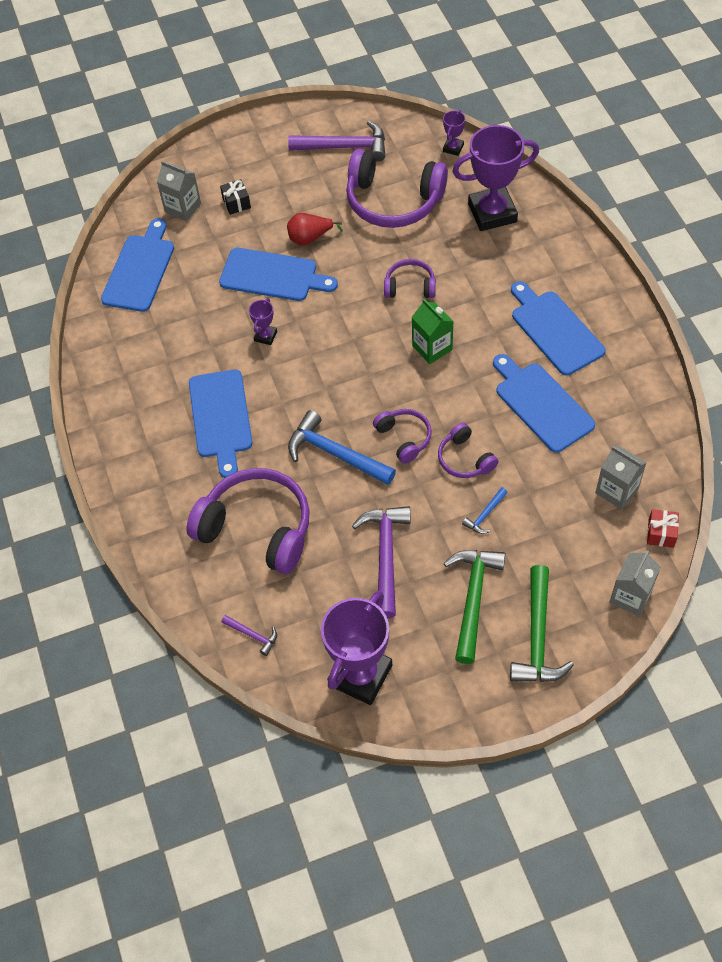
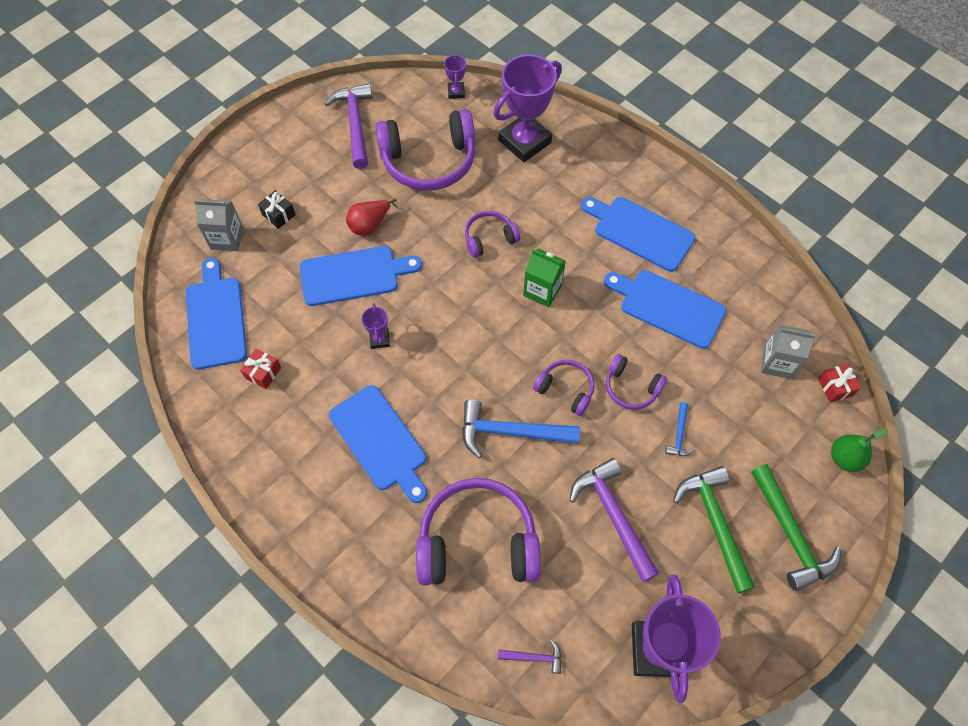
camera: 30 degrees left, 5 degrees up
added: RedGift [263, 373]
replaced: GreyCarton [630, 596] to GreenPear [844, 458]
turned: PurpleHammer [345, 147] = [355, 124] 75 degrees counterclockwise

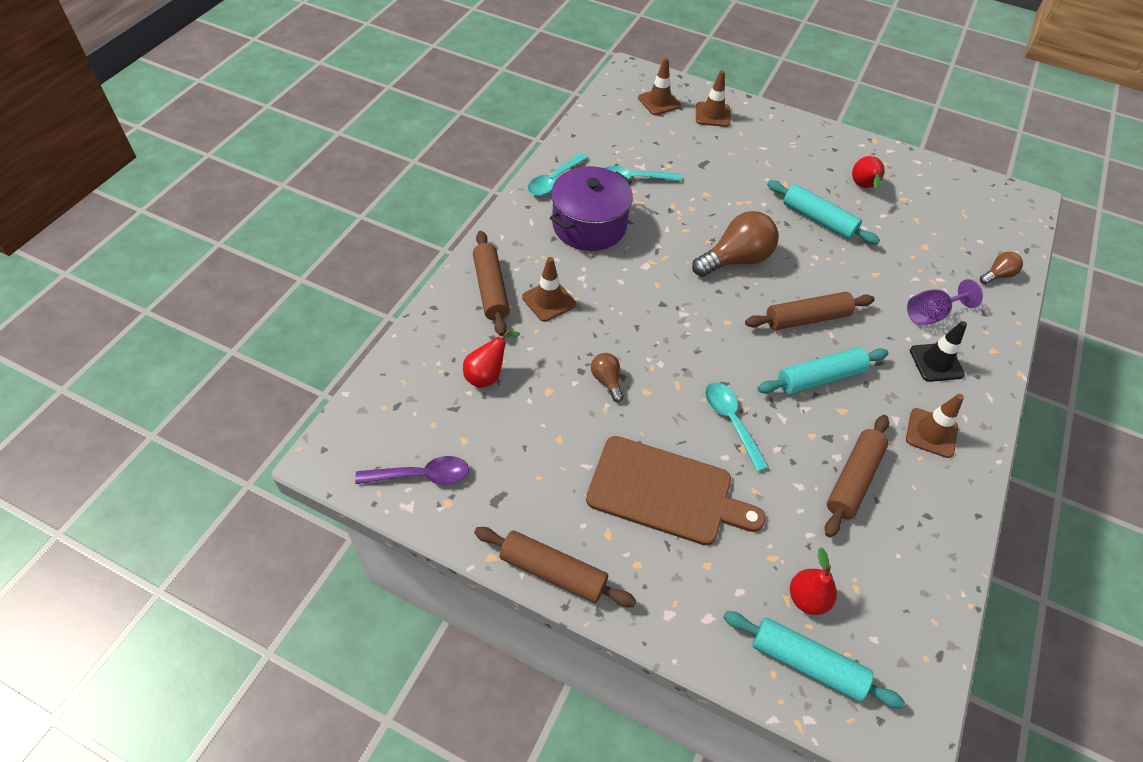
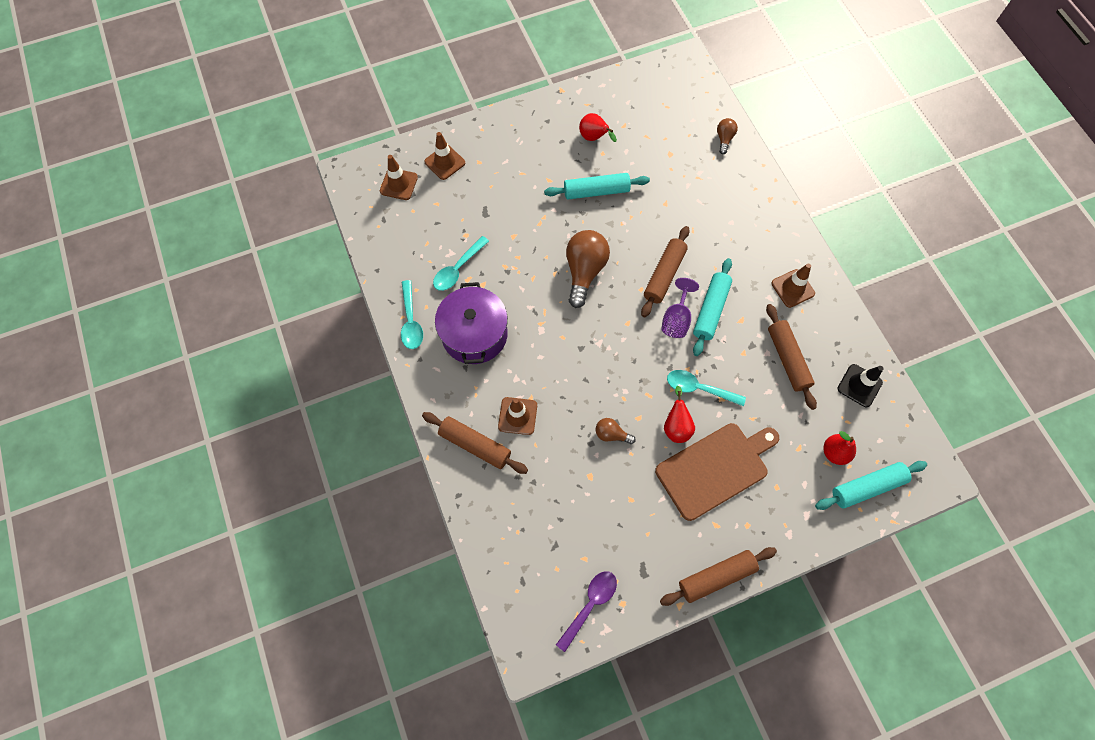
camera: 45 degrees left, 15 degrees up
moved: RedPear [487, 375] to [676, 426]; PurpleGoblet [931, 314] to [676, 319]; BlackTrafficCone [936, 362] to [859, 385]

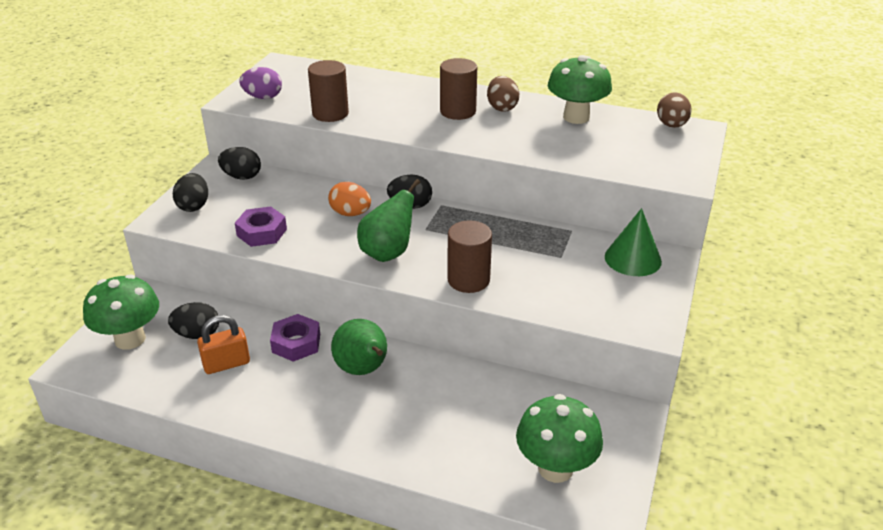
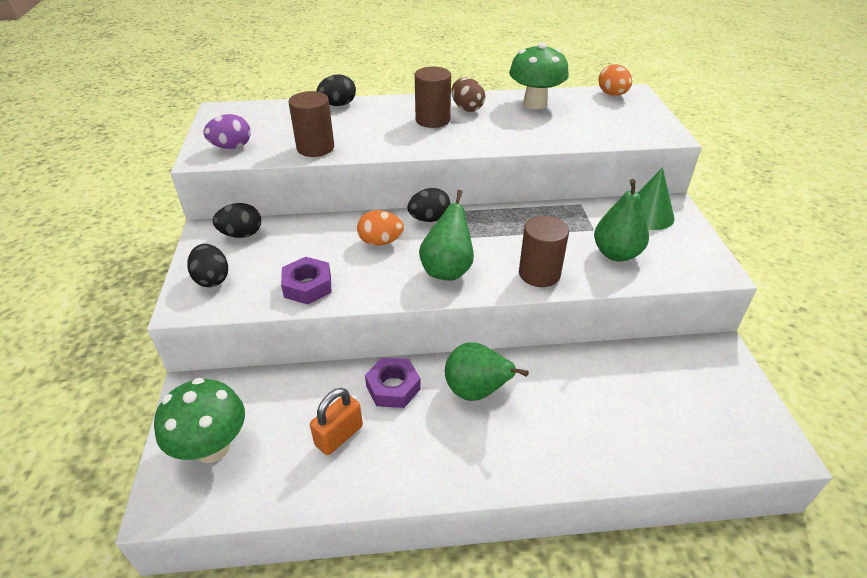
camera: 25 degrees left, 5 degrees up
removed: GreenMushroom [555, 468]
added: GreenPear [616, 254]
moved: BlackEgg [197, 334] to [338, 105]
recoloured: BrownEgg [671, 125] to OrangeEgg [612, 94]

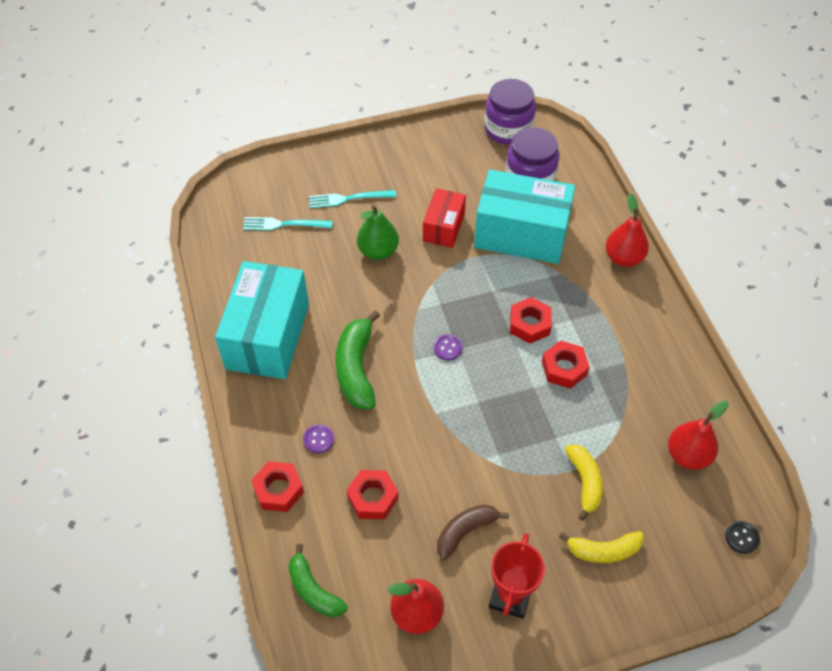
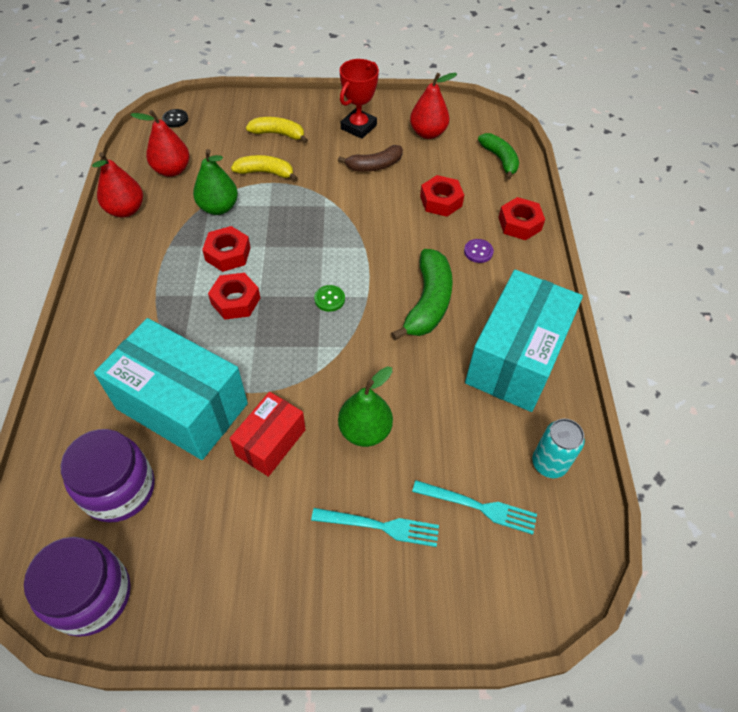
camera: 165 degrees left, 0 degrees up
added: GreenPear [218, 207]; TurquoiseCan [549, 463]
moved: RedPear [623, 258] to [125, 210]
recoloured: PurpleButton [447, 348] to GreenButton [329, 299]
turned: YellowBanana [585, 482] = [265, 172] 90 degrees clockwise

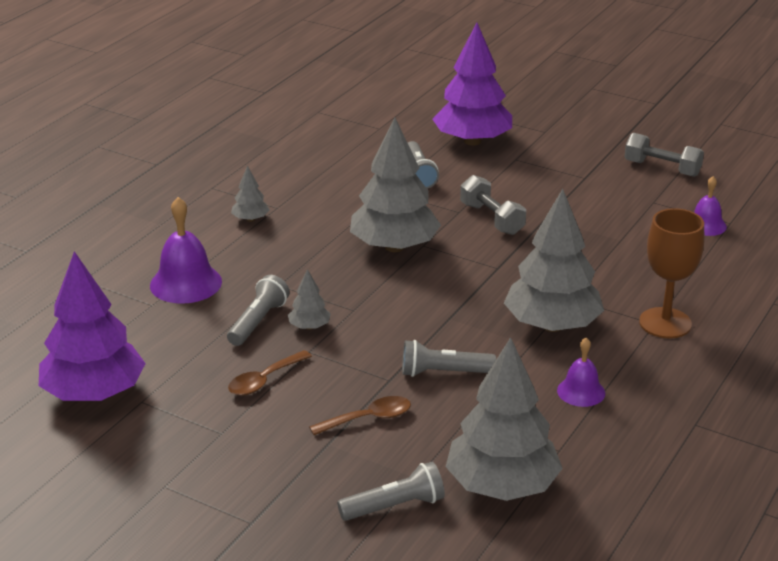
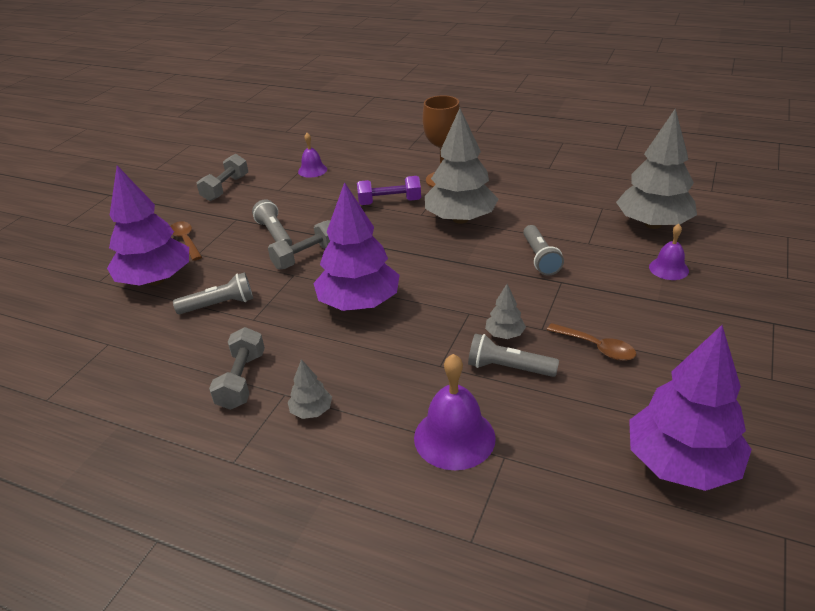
camera: 95 degrees left, 5 degrees up
added: GreyDumbbell [242, 380]; PurpleDumbbell [389, 202]
moved: BrownSpoon [368, 419] to [186, 240]; GreyFlashlight [394, 506] to [275, 234]; PurpleBell [581, 391] to [668, 268]
recoloured: GreyTree [394, 247] to PurpleTree [359, 303]

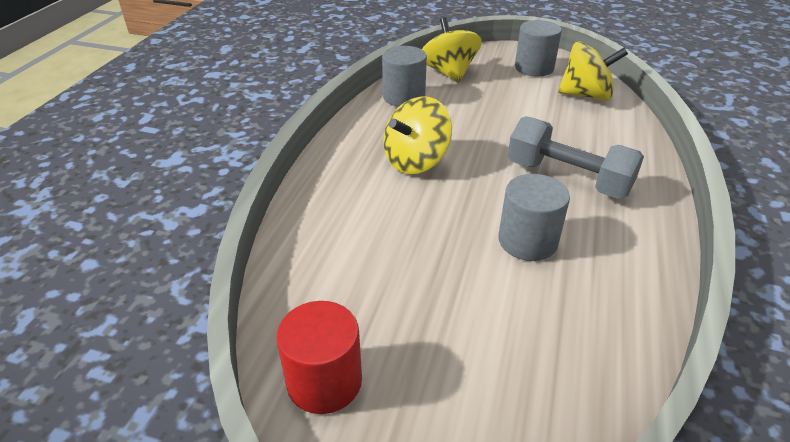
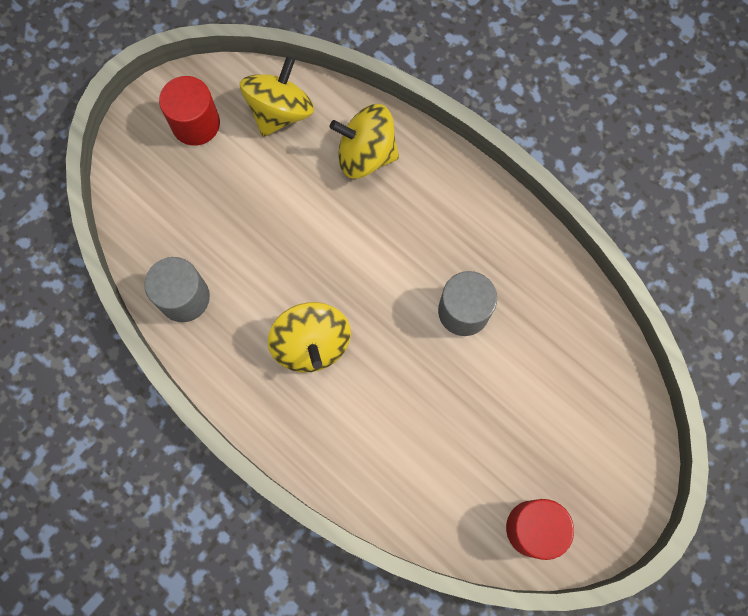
camera: 65 degrees left, 35 degrees up
removed: GreyDumbbell [567, 178]
moved: YellowSpinningTop [449, 73] to [366, 154]
recoloured: GreyCylinder [534, 68] to RedCylinder [196, 124]

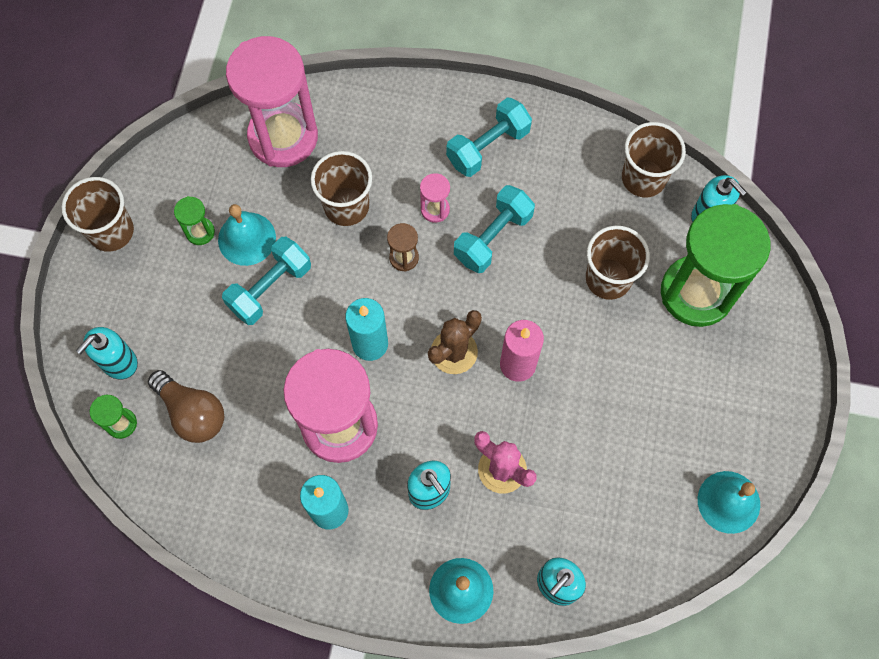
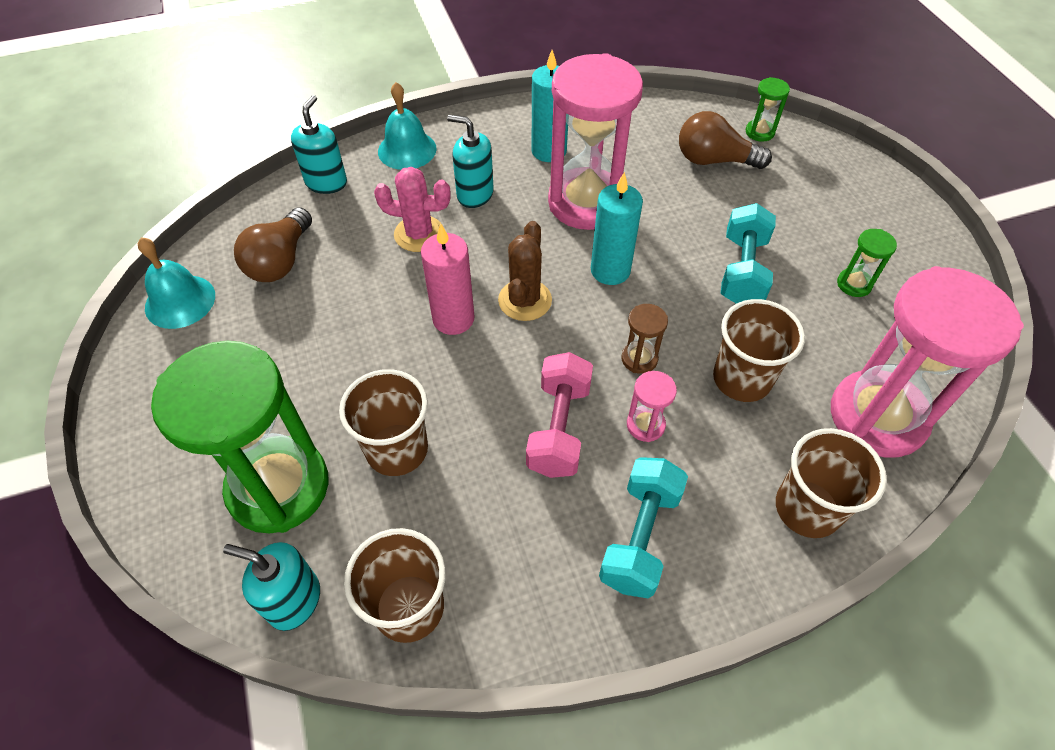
camera: 150 degrees right, 15 degrees down
removed: TurquoiseSoapDispenser [119, 362]; TurquoiseBell [247, 238]
added: BrownLightBulb [280, 261]
moved: BrownCup [111, 231] to [807, 508]
recoloured: TurquoiseDumbbell [493, 237] to PinkDumbbell [558, 428]

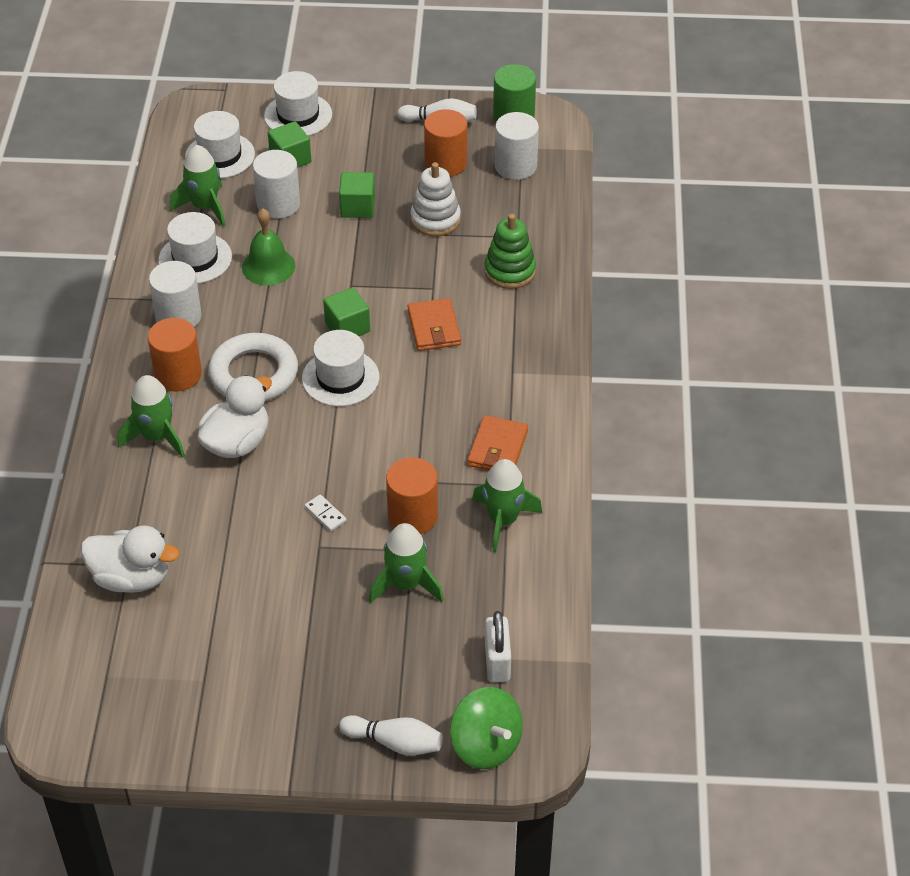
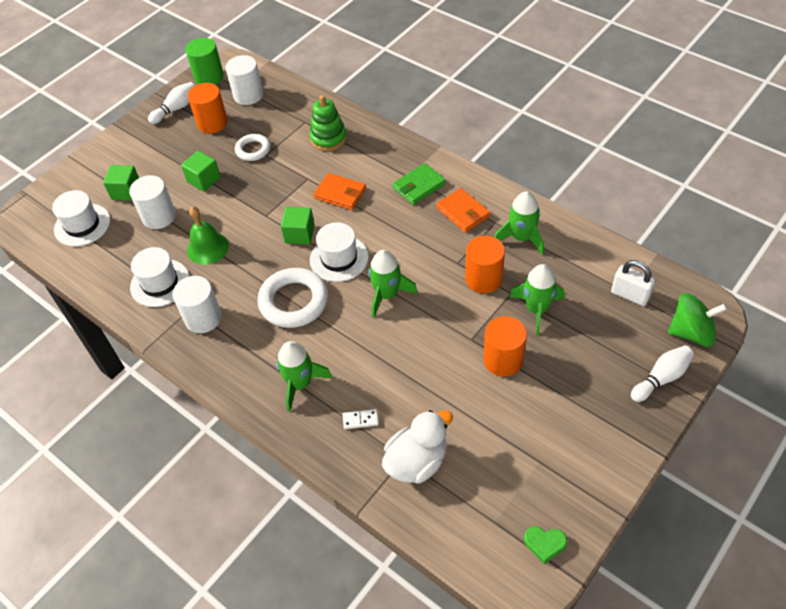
camera: 50 degrees left, 5 degrees up
removed: WhiteDuck [237, 443]; WhiteHat [298, 115]
added: GreenWallet [419, 186]; GreenHeart [544, 544]
moved: OrangeCylinder [178, 374] to [503, 360]; GreenRocket [205, 207] to [387, 294]; WhiteDomino [325, 514] to [360, 420]
replaced: WhiteStackingToy [435, 219] to WhiteRing [253, 150]

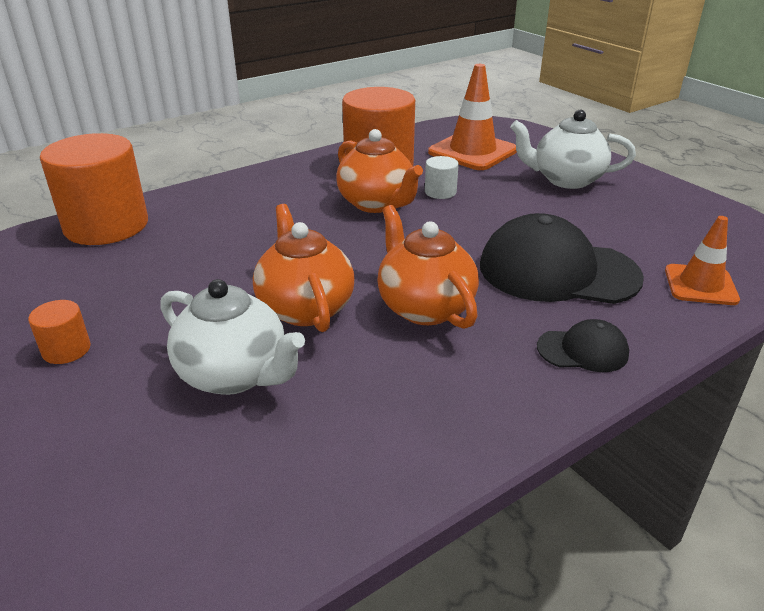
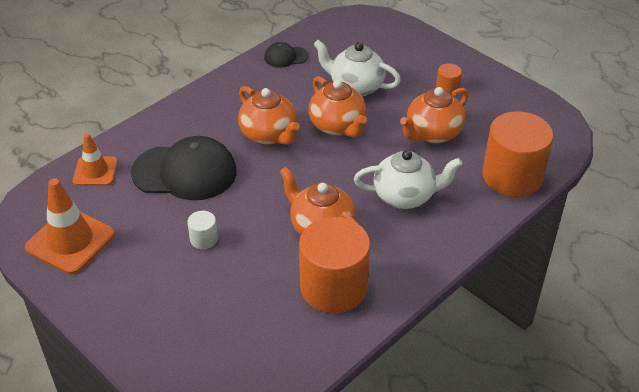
camera: 170 degrees right, 10 degrees up
added: OrangeTeapot [432, 133]
moved: WhiteCylinder [440, 192] to [204, 239]; OrangeTrafficCone [472, 151] to [70, 241]; WhiteTeapot [566, 180] to [405, 196]; BlackCap [583, 350] to [285, 57]

